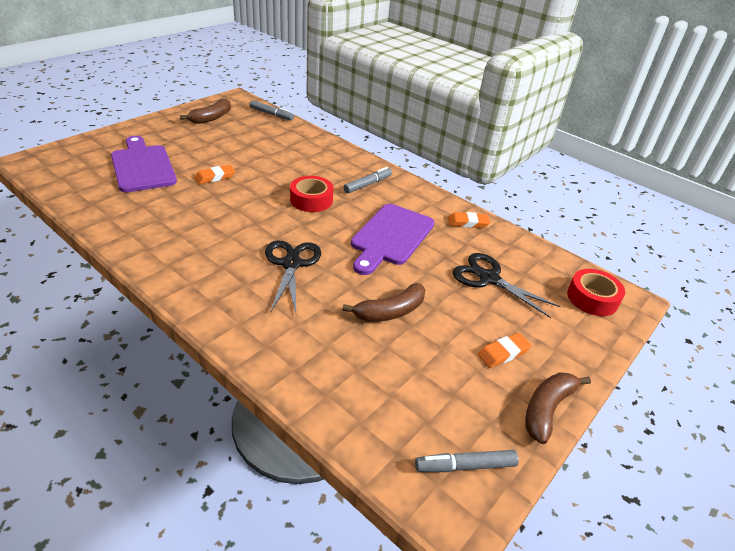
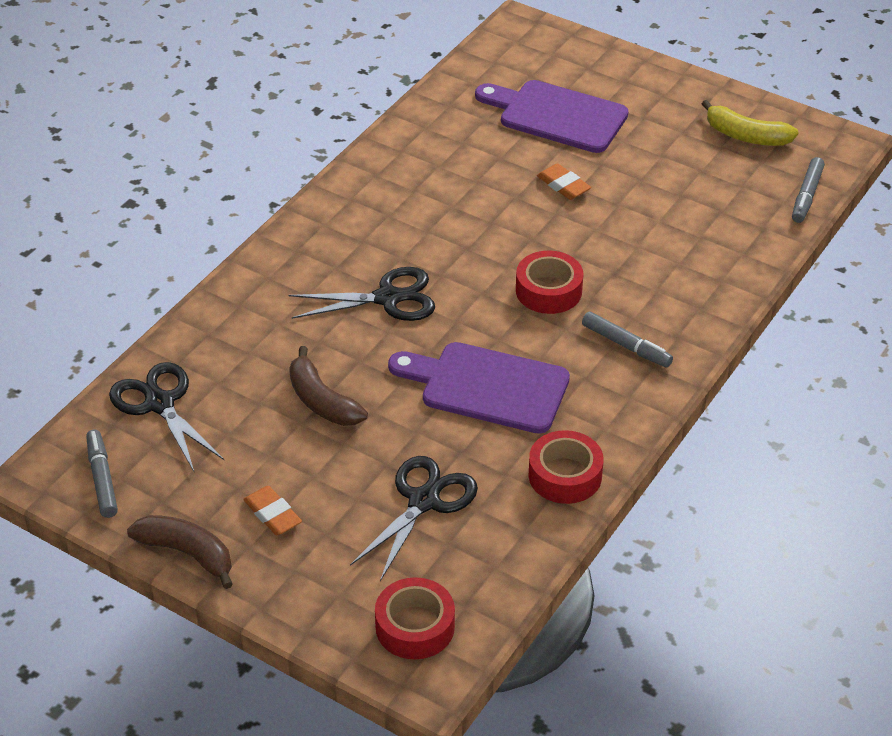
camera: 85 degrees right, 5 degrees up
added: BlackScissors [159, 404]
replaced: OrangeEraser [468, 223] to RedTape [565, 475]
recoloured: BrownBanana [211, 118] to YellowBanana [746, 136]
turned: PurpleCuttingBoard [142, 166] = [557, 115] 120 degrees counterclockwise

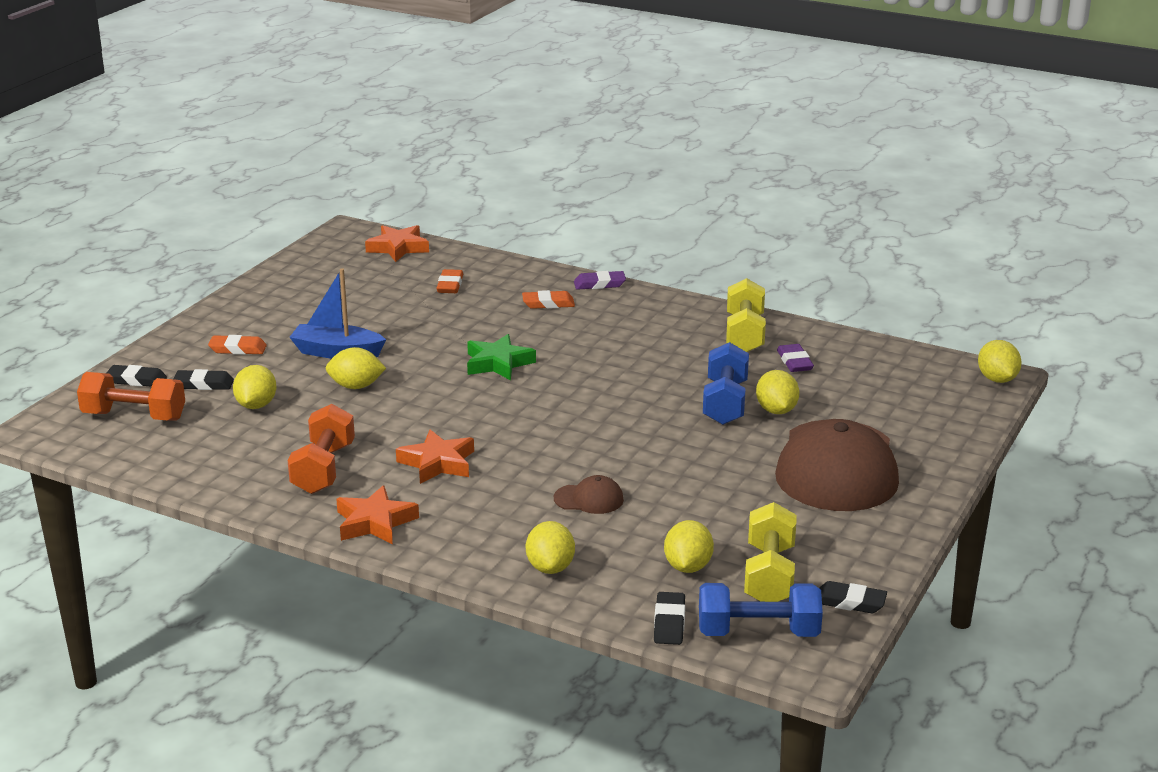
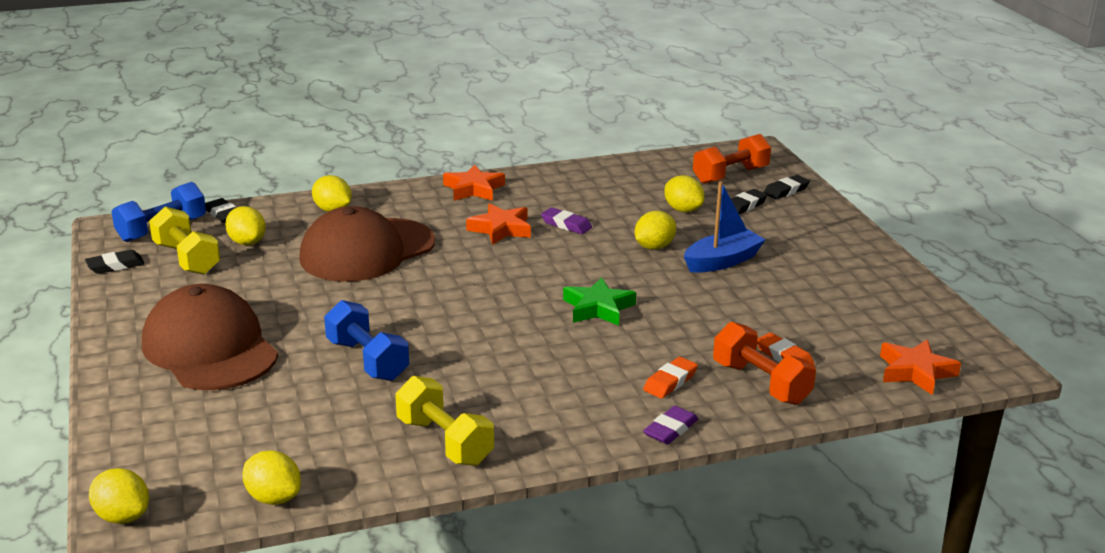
camera: 135 degrees right, 0 degrees up
removed: OrangeEraser [238, 349]
moved: OrangeDumbbell [323, 469] to [761, 383]; YellowLemon [776, 410] to [273, 498]; PurpleEraser [795, 362] to [566, 224]
resized: BrownCap [589, 499] = [367, 250] x2.43

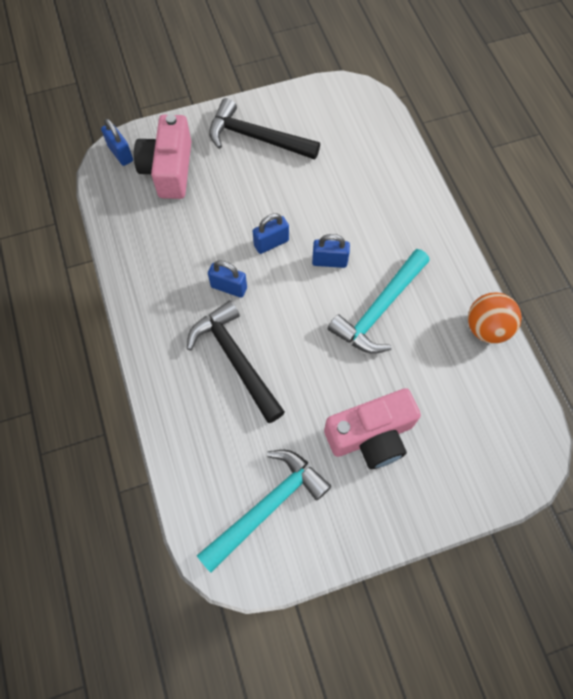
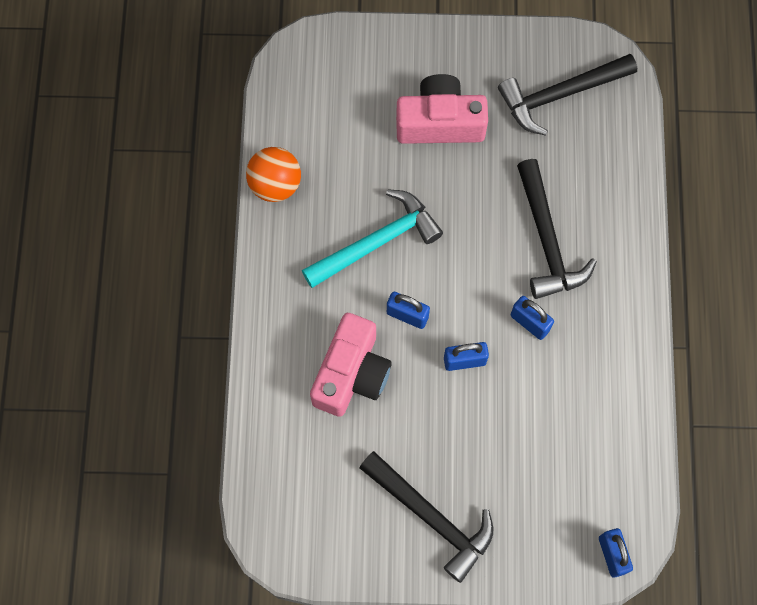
camera: 160 degrees left, 5 degrees up
moved: PinkCamera [169, 169] to [351, 373]
recoloured: TurquoiseHammer [267, 506] to BlackHammer [560, 95]

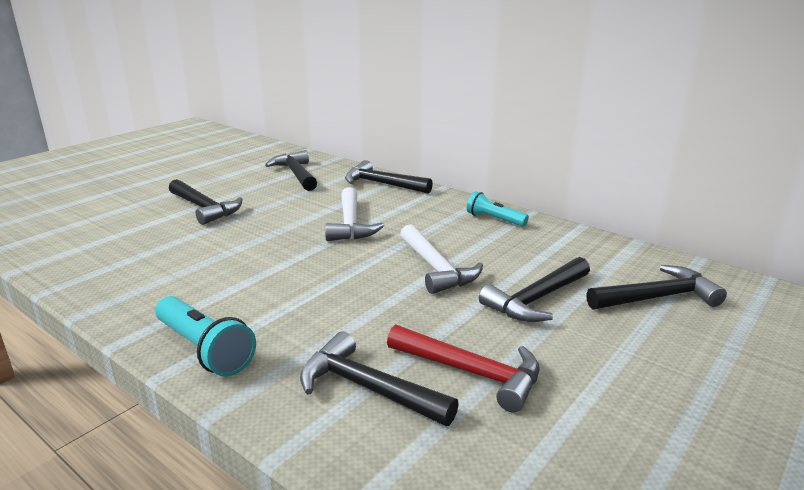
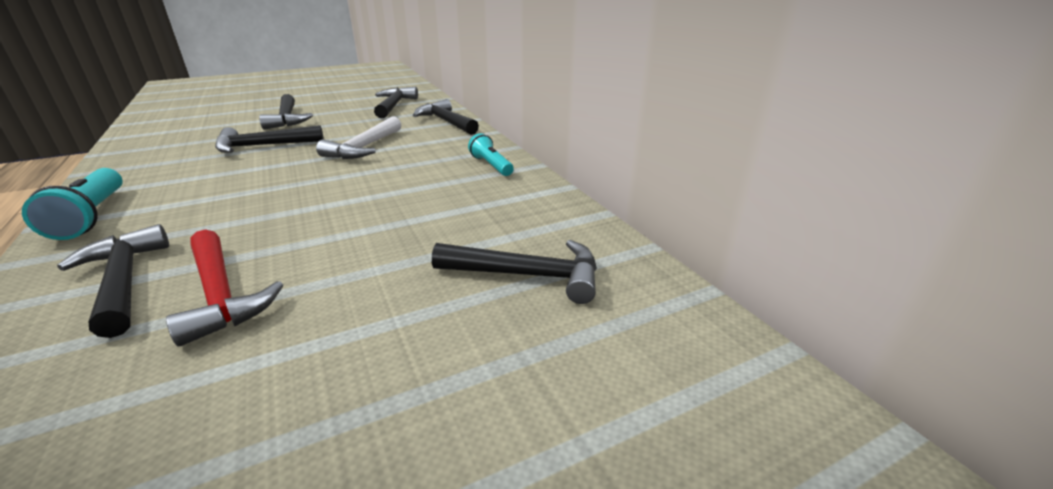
camera: 25 degrees right, 5 degrees up
removed: WhiteHammer [436, 268]
moved: BlackHammer [536, 300] to [263, 146]

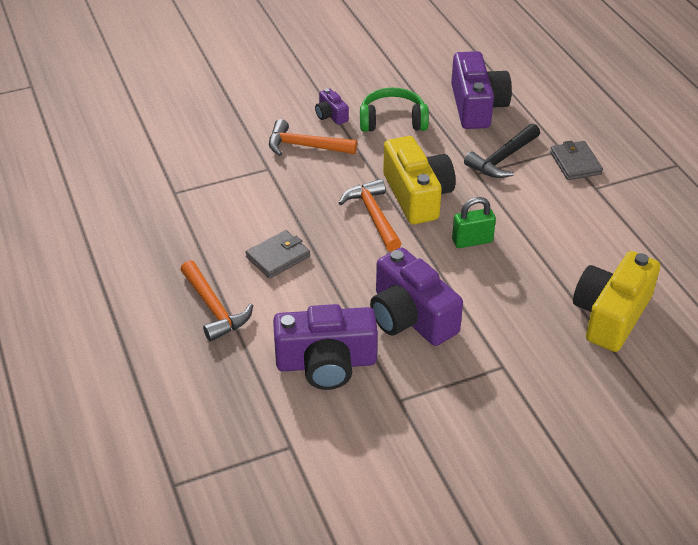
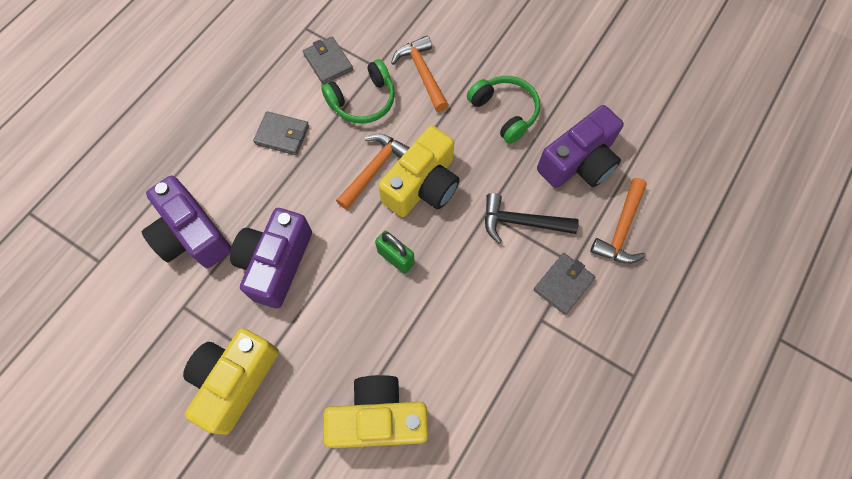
camera: 55 degrees right, 25 degrees up
removed: PurpleCamera [331, 115]
added: YellowCamera [235, 380]; GreyWallet [328, 62]; GreenHeadphones [363, 101]
moved: OrangeHammer [214, 308] to [621, 229]

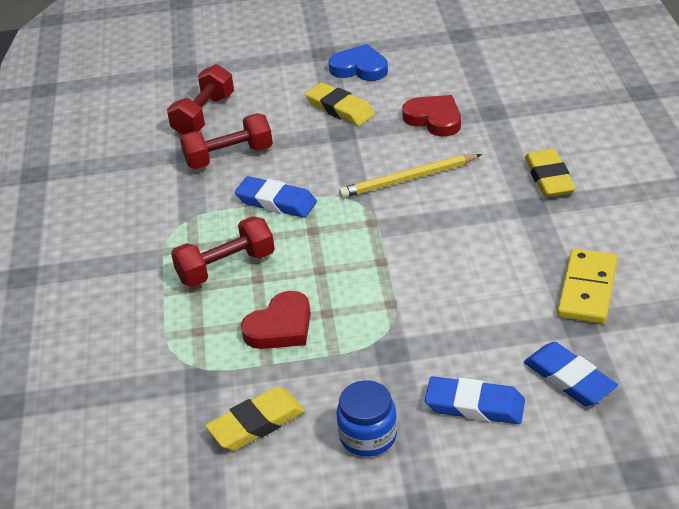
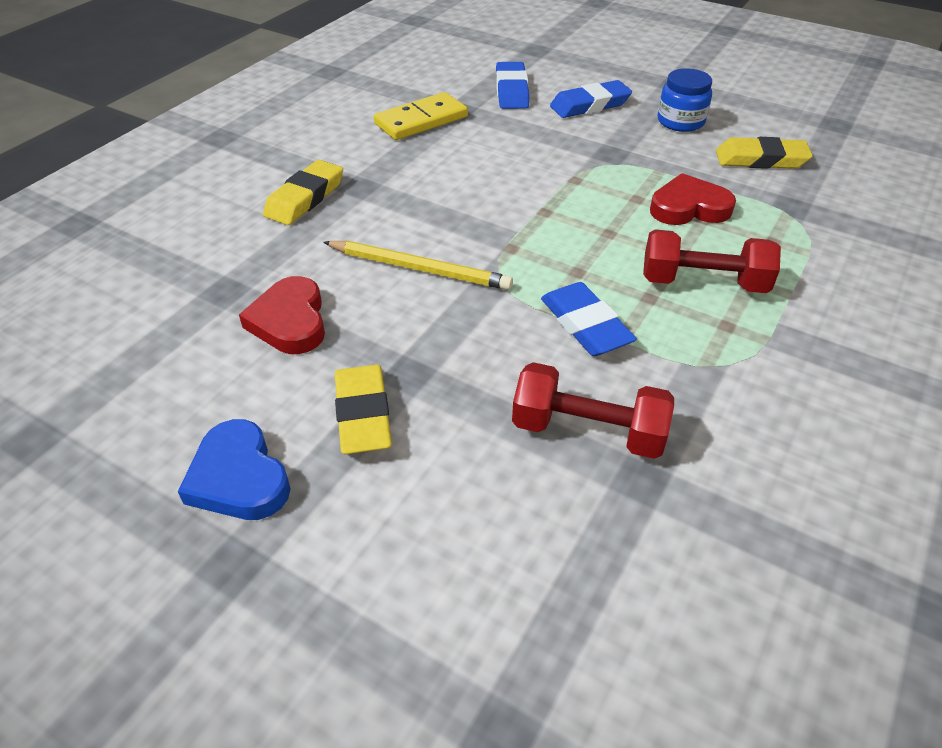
camera: 145 degrees left, 5 degrees up
removed: RedDumbbell [204, 115]
turned: BlueEraser [474, 405] = [590, 105] 75 degrees counterclockwise

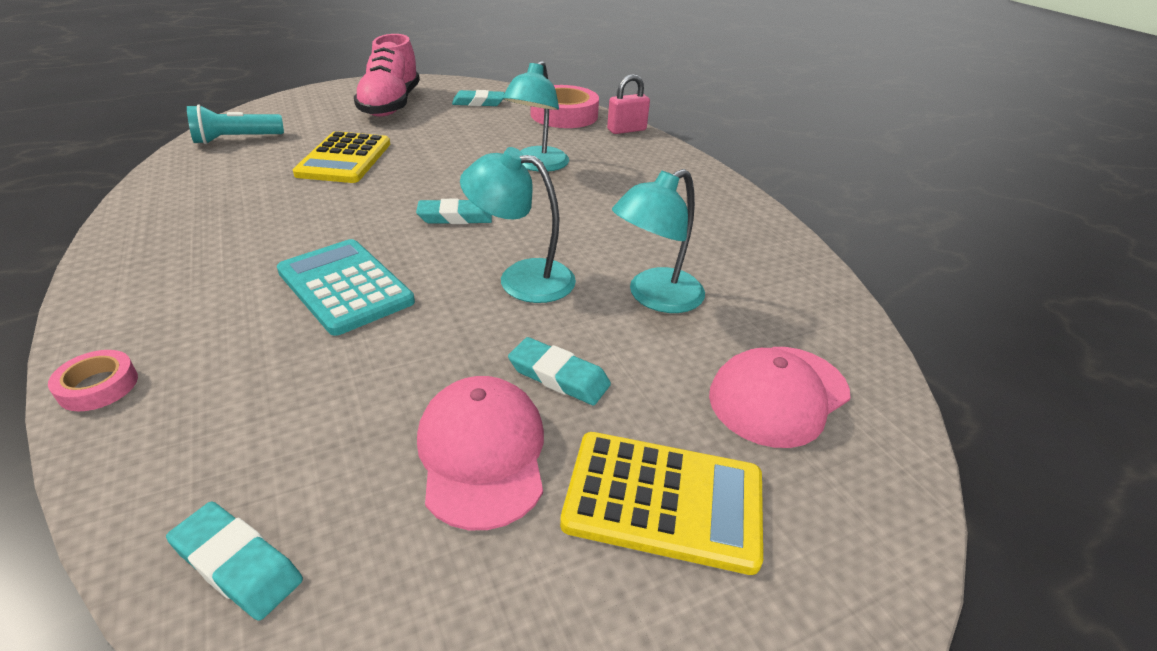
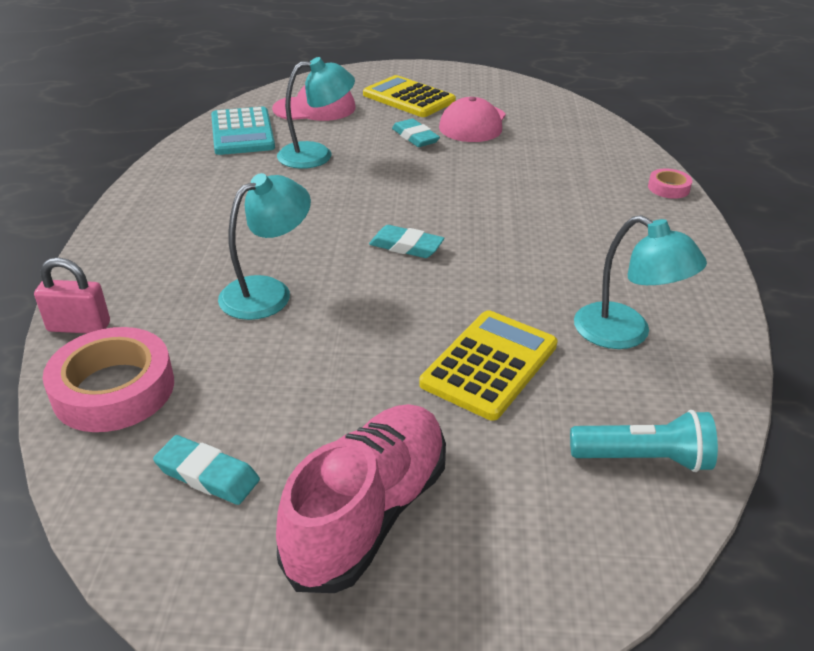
camera: 150 degrees left, 0 degrees up
removed: TurquoiseEraser [237, 564]
moved: TurquoiseCalculator [345, 287] to [242, 132]; TurquoiseLamp [521, 278] to [625, 334]

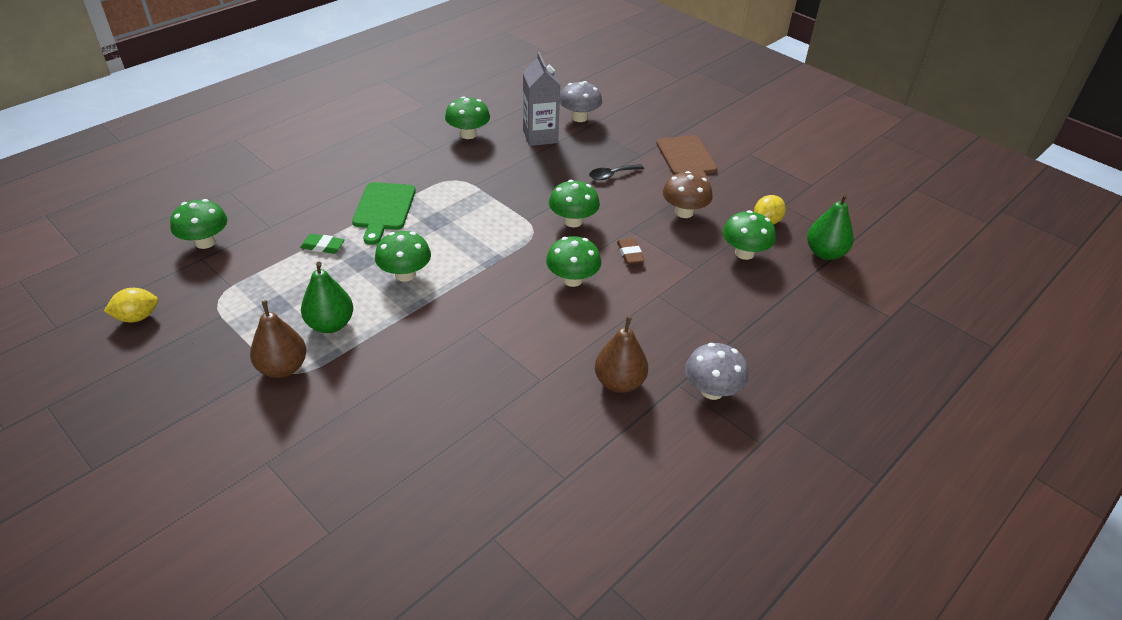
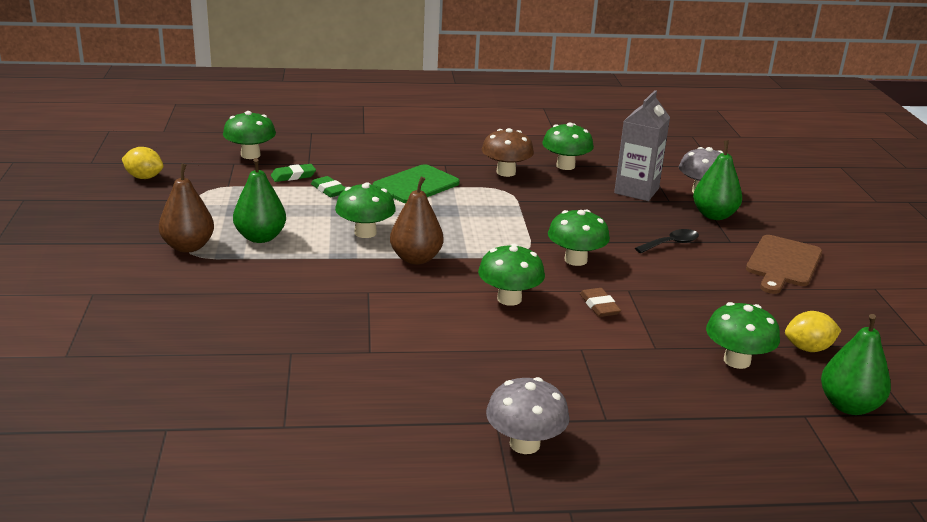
camera: 40 degrees right, 15 degrees down
added: GreenEraser [293, 176]; GreenPear [714, 215]
moved: BrownPear [619, 382] to [416, 259]; BrownMushroom [684, 212] to [506, 172]
turned: BlackSpoon [612, 175] = [671, 244] 135 degrees clockwise; BrownEraser [630, 253] = [599, 306] 45 degrees counterclockwise

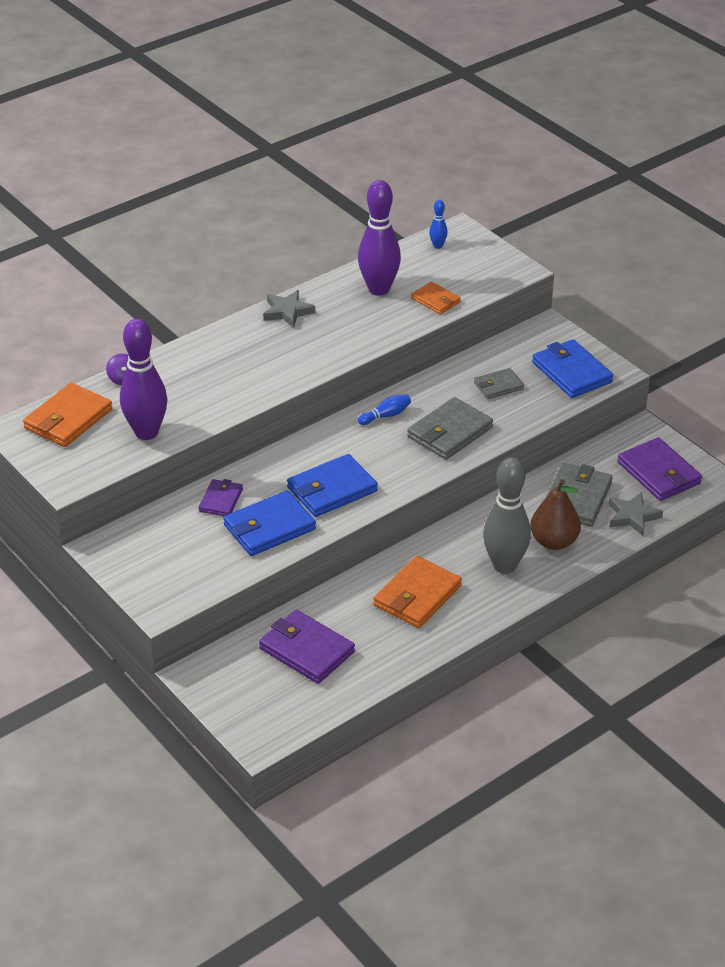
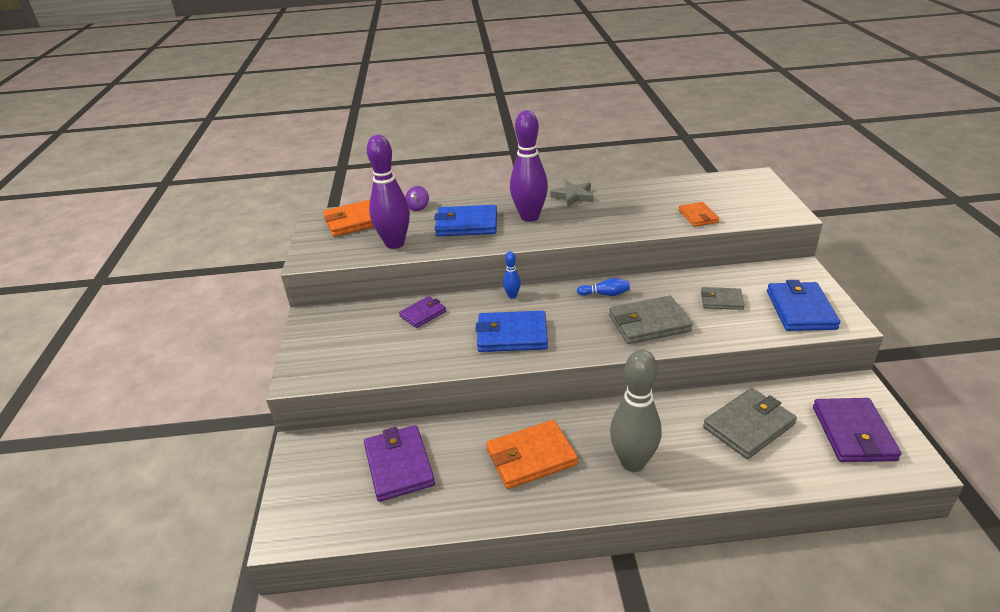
camera: 35 degrees right, 5 degrees down
removed: BrownPear [554, 541]; GreyStar [632, 516]
moved: BlueWallet [269, 527] to [466, 224]; PurpleBowlingPin [379, 289] to [529, 217]; BlueBowlingPin [438, 246] to [512, 296]

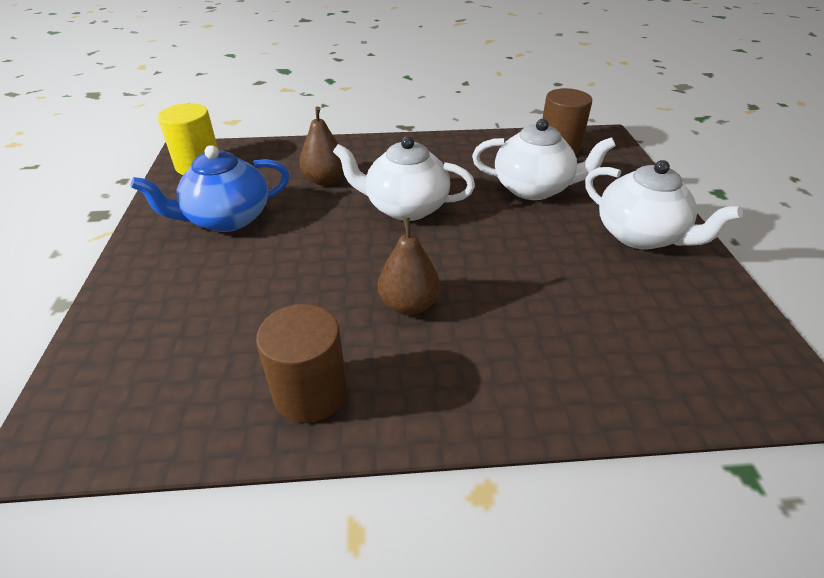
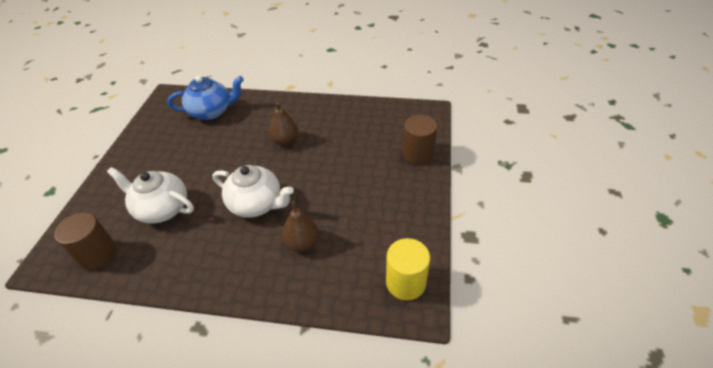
camera: 165 degrees left, 5 degrees up
removed: WhiteTeapot [640, 235]
moved: BlueTeapot [227, 219] to [212, 112]; BrownCylinder [310, 393] to [418, 154]

